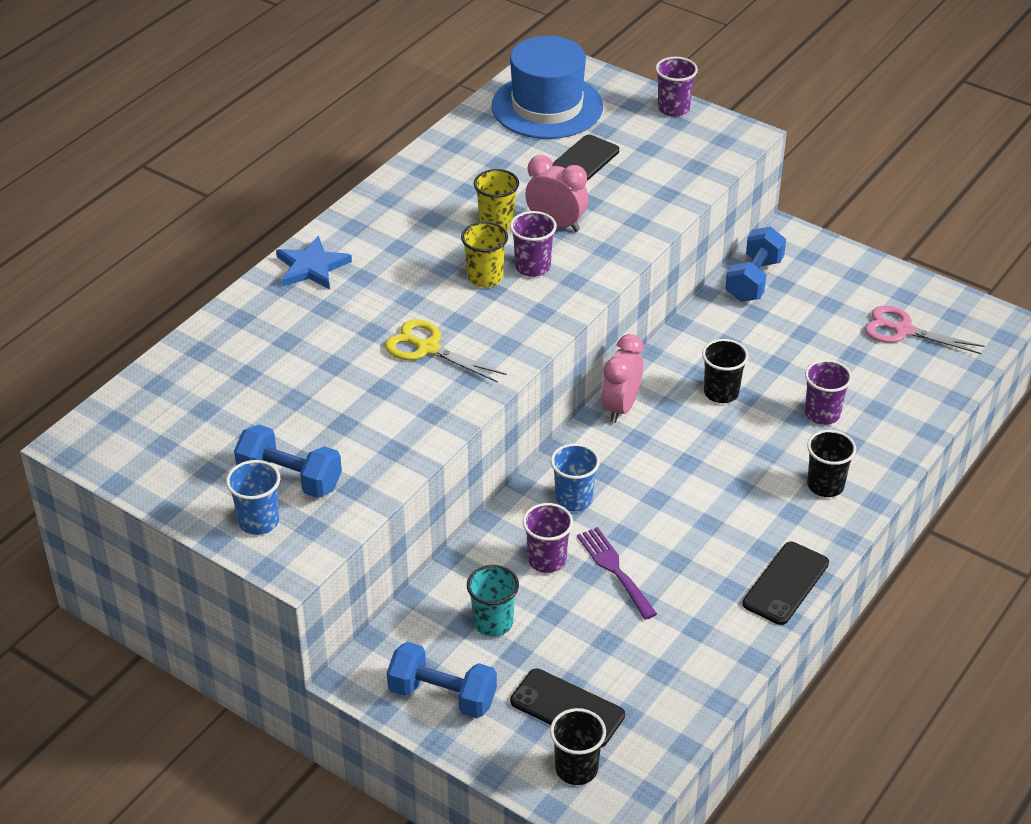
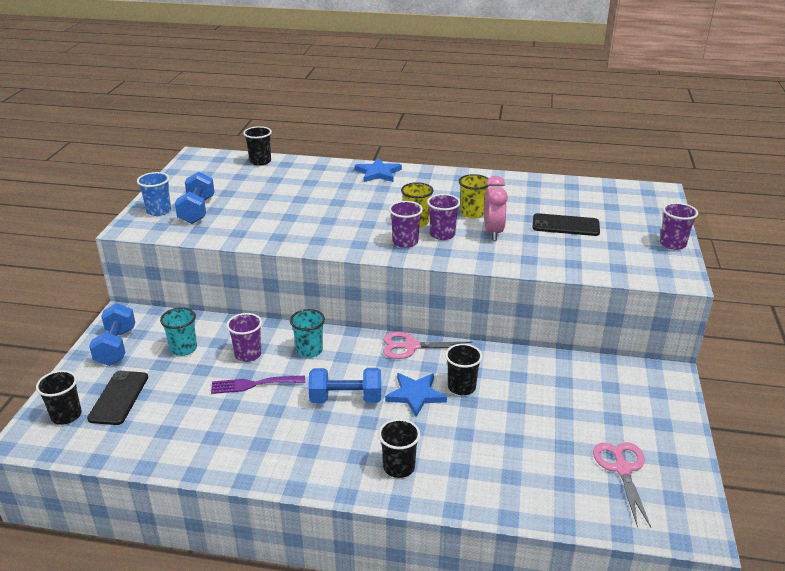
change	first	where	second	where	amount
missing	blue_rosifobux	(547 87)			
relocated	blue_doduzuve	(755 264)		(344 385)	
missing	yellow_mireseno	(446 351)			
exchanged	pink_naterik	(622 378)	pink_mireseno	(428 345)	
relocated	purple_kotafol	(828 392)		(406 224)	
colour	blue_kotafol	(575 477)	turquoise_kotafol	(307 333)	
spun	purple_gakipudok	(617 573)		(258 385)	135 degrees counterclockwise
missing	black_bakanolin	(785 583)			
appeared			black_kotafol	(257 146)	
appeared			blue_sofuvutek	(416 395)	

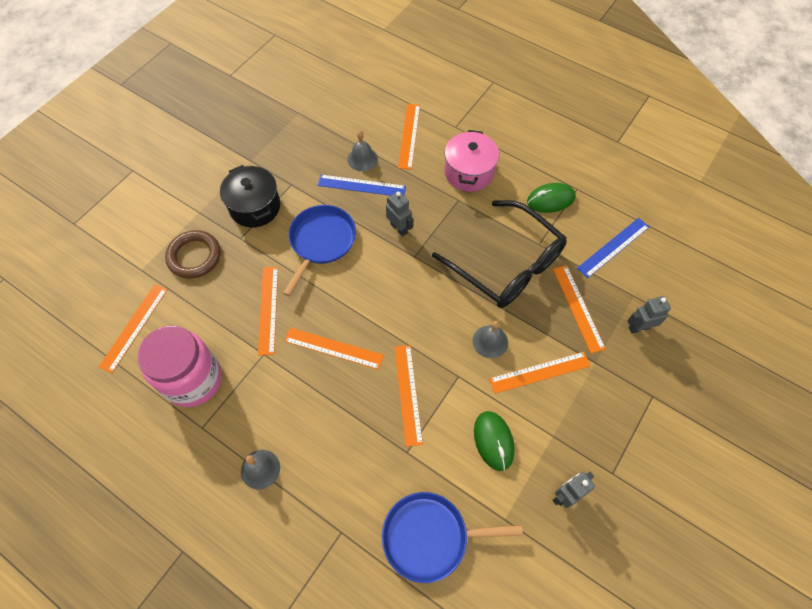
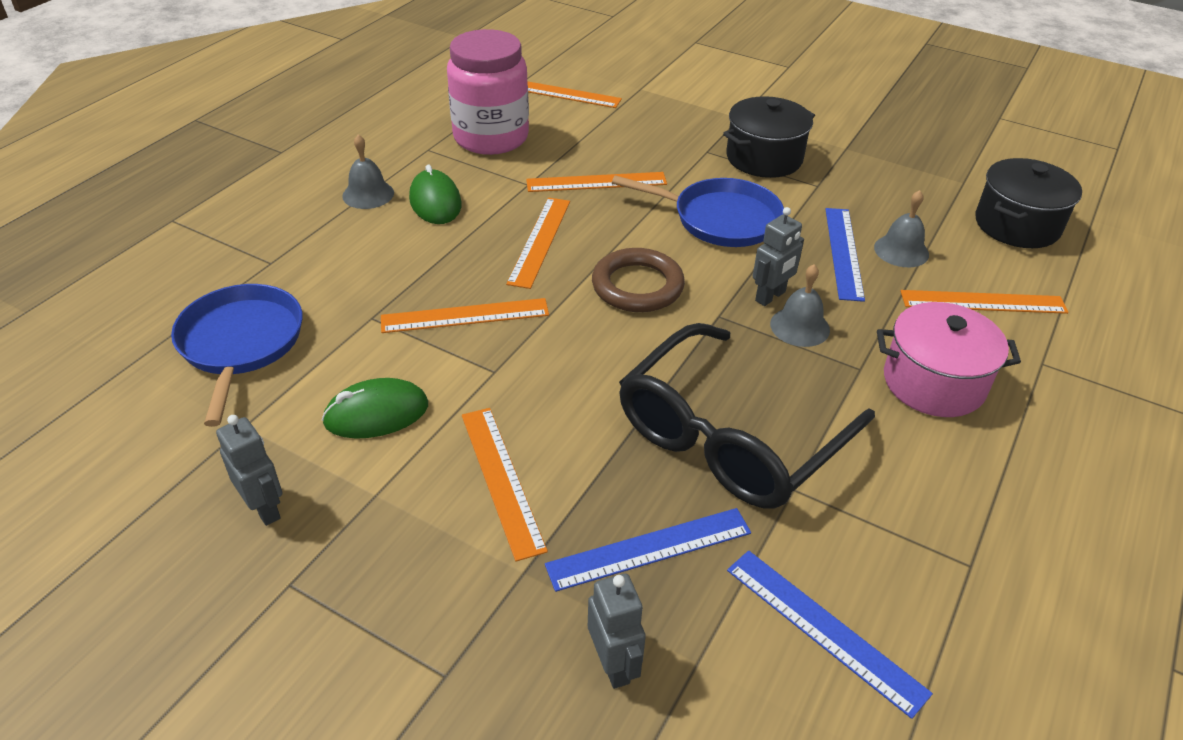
change	first	where	second	where	amount
relocated	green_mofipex	(551 198)		(435 194)	
relocated	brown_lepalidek	(193 254)		(638 280)	
colour	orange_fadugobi	(579 309)	blue_fadugobi	(648 550)	
relocated	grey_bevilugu	(490 339)		(800 305)	
appeared			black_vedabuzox	(1028 203)	

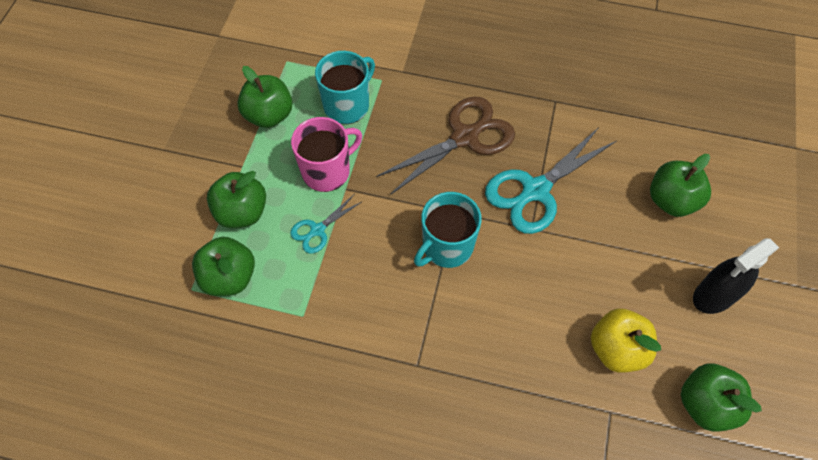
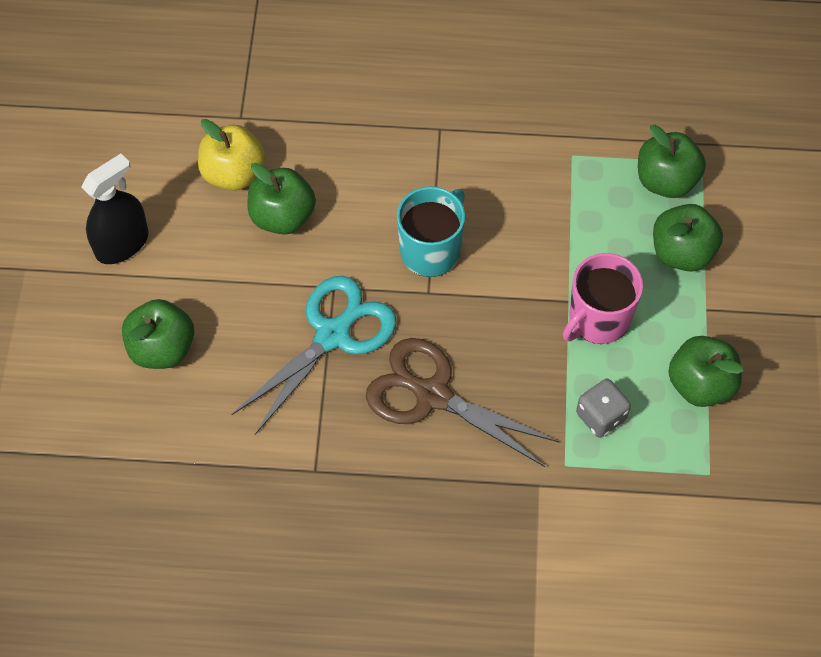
change	first	where	second	where	amount
exchanged	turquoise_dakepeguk	(345 87)	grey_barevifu	(603 408)	
spun	brown_mireseno	(446 146)		(462 402)	75 degrees clockwise
missing	turquoise_mireseno	(326 224)			
relocated	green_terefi	(721 397)		(282 199)	

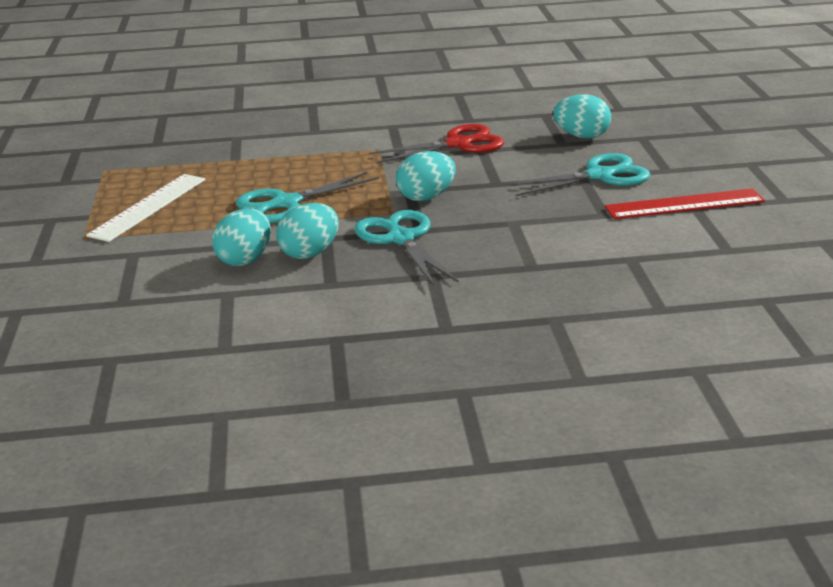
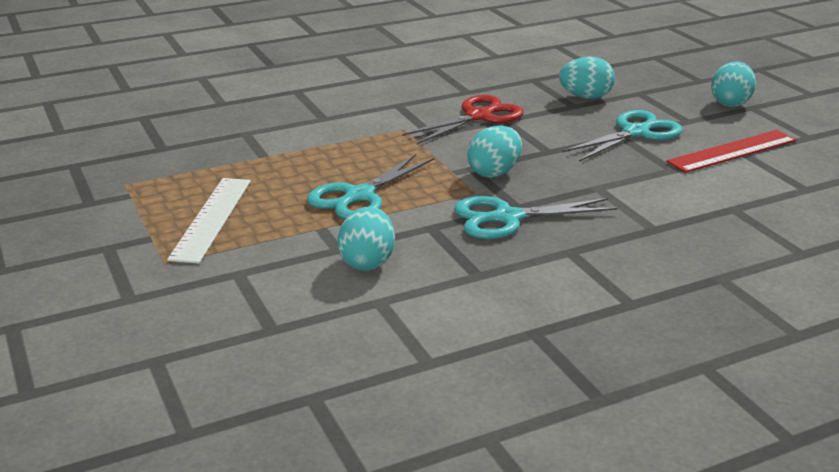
change	first	where	second	where	amount
relocated	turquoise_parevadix	(307 231)		(733 84)	
spun	turquoise_mireseno	(407 248)		(536 217)	60 degrees counterclockwise

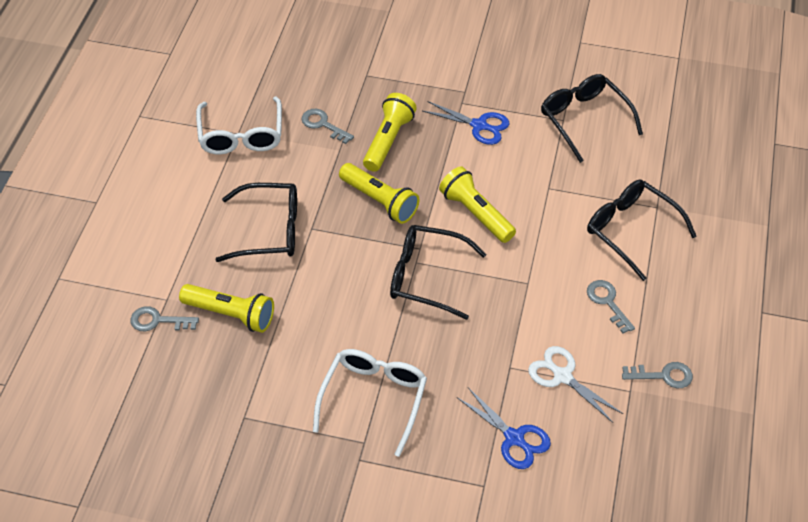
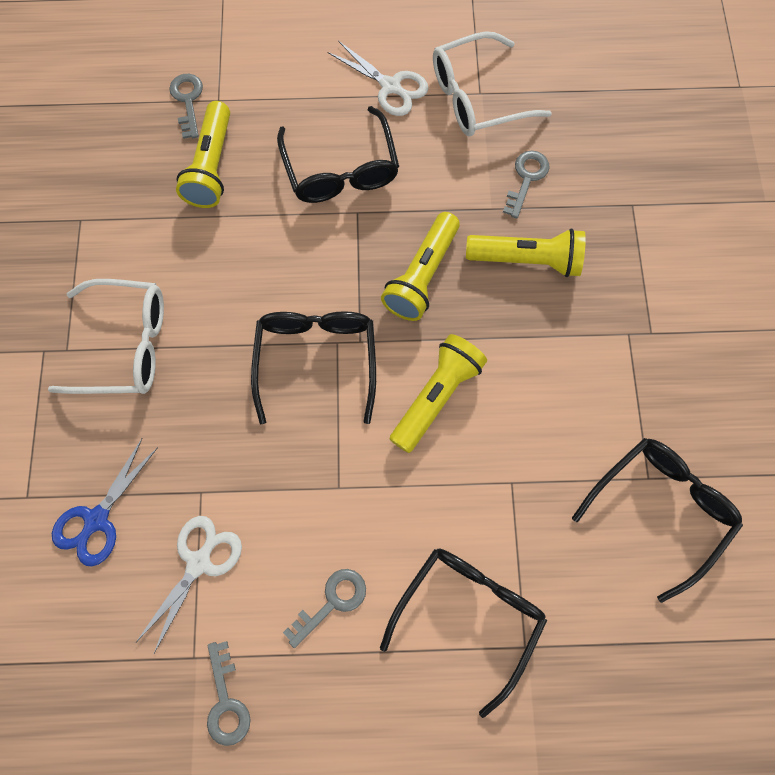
change	first	where	second	where	amount
missing	blue_mireseno	(466 123)			
appeared			white_mireseno	(378 78)	

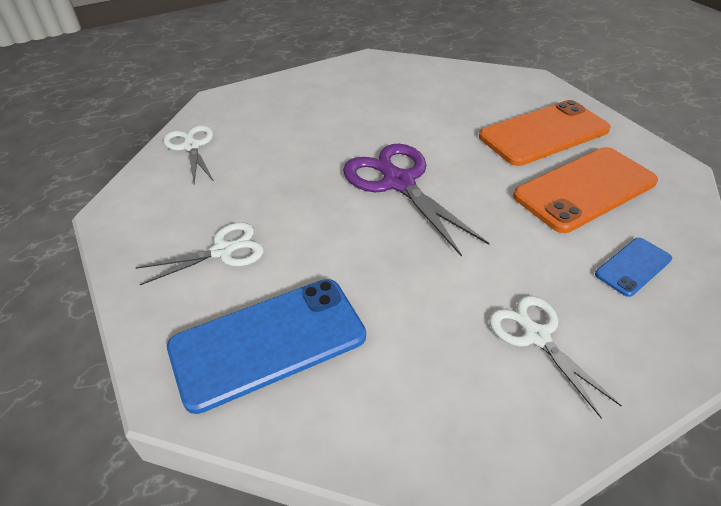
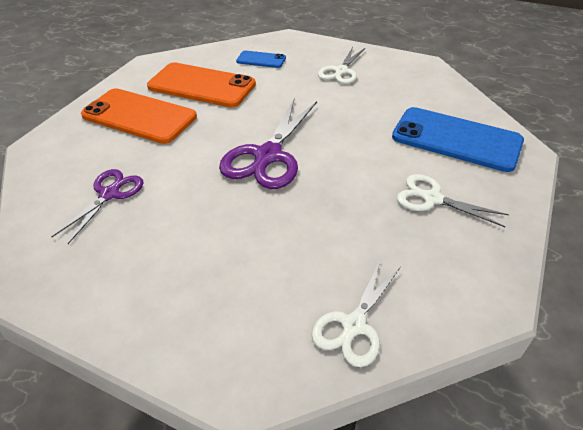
change	first	where	second	where	amount
appeared			purple_mireseno	(97 206)	

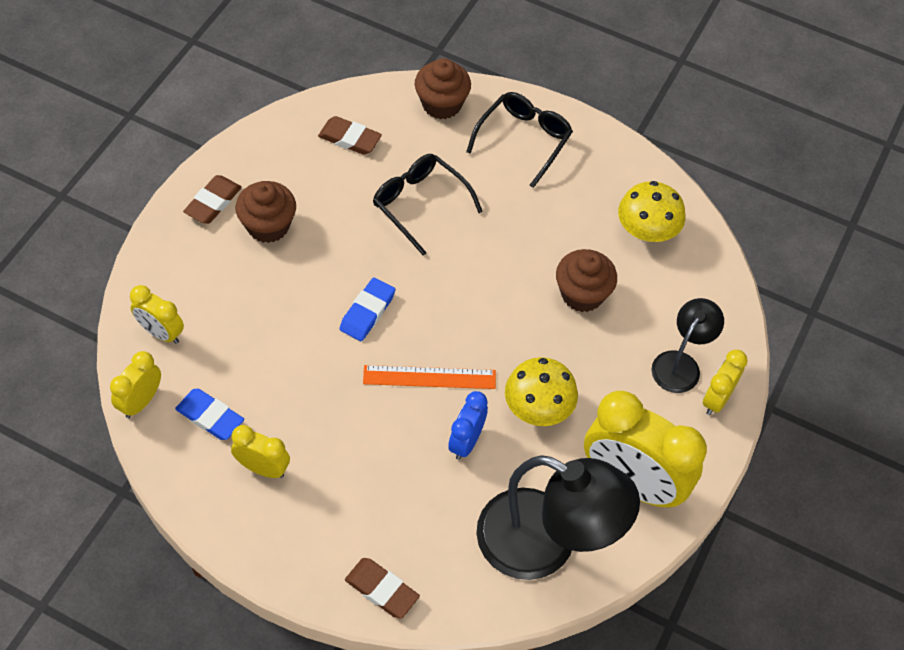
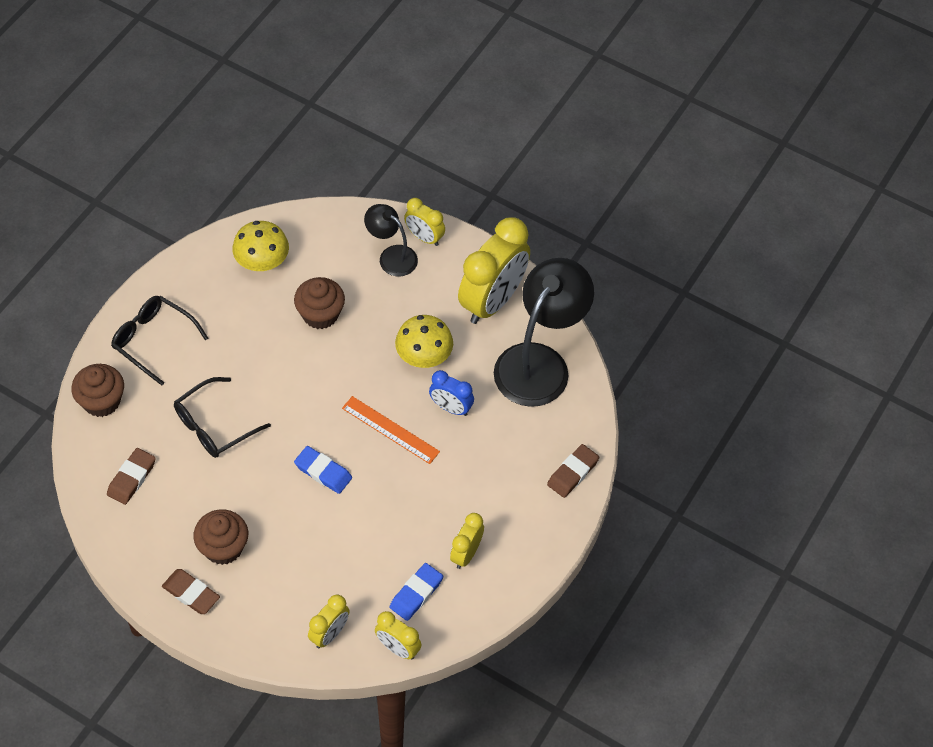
change	first	where	second	where	amount
spun	orange_fadugobi	(429 377)		(391 430)	60 degrees counterclockwise

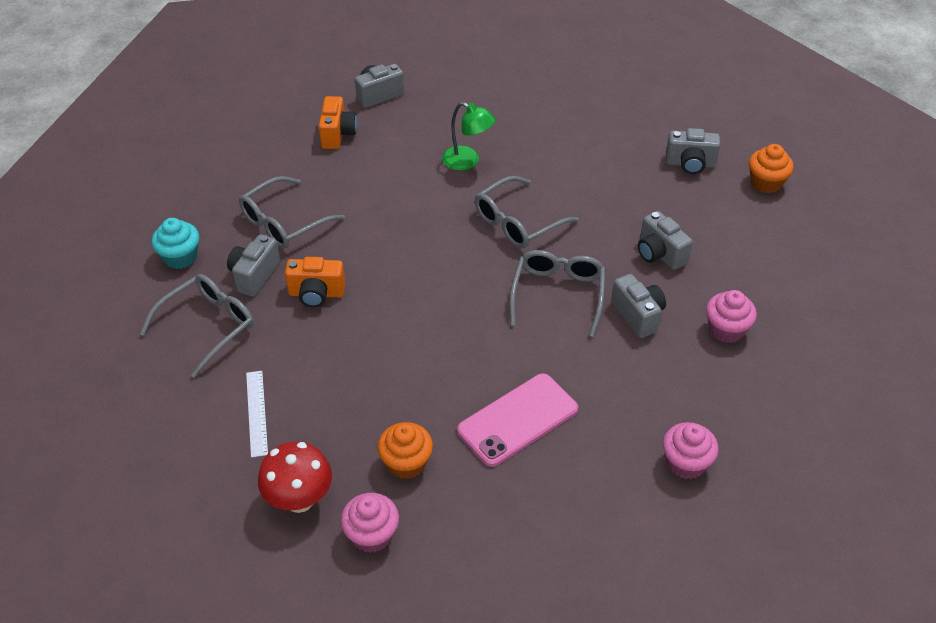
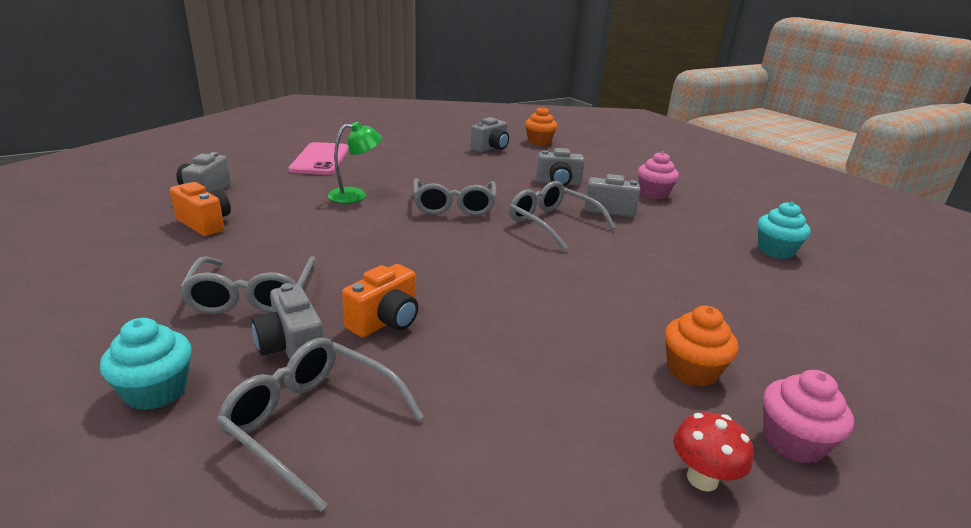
change	first	where	second	where	amount
spun	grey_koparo	(197 326)		(320 425)	45 degrees counterclockwise
missing	white_fadugobi	(257 414)			
relocated	pink_bakanolin	(517 420)		(319 158)	
colour	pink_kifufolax	(691 450)	turquoise_kifufolax	(784 230)	
size	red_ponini	(295 477)		(713 452)	x0.66

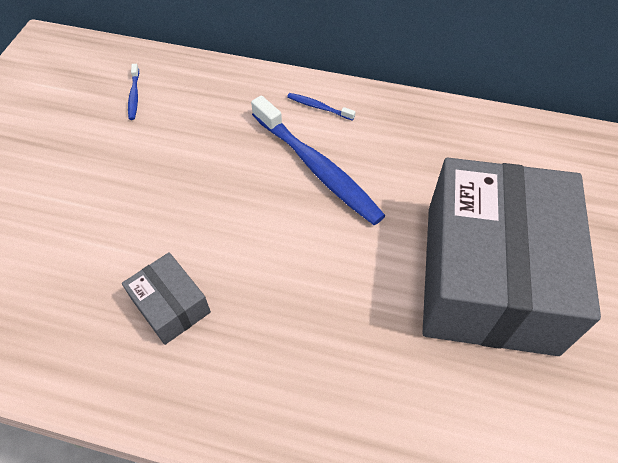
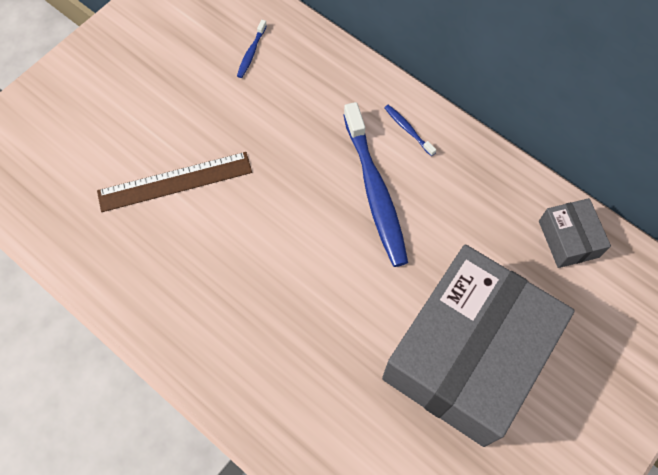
change	first	where	second	where	amount
relocated	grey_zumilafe	(166 298)		(575 233)	
appeared			brown_fadugobi	(174 182)	

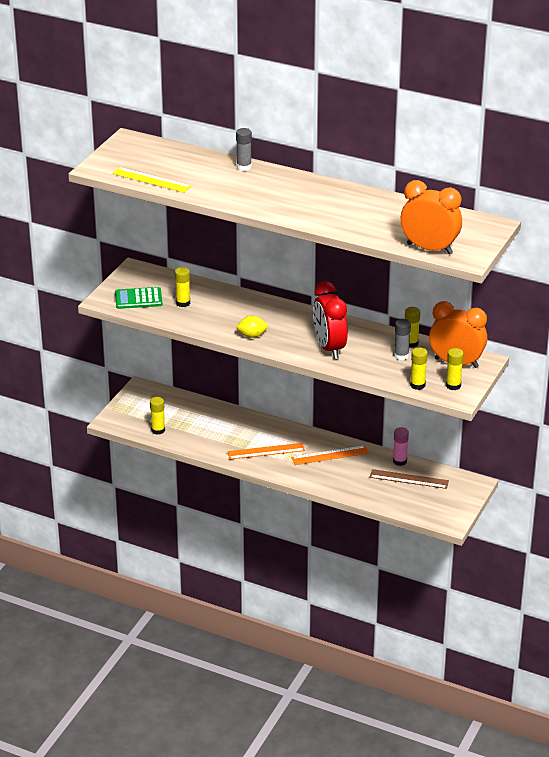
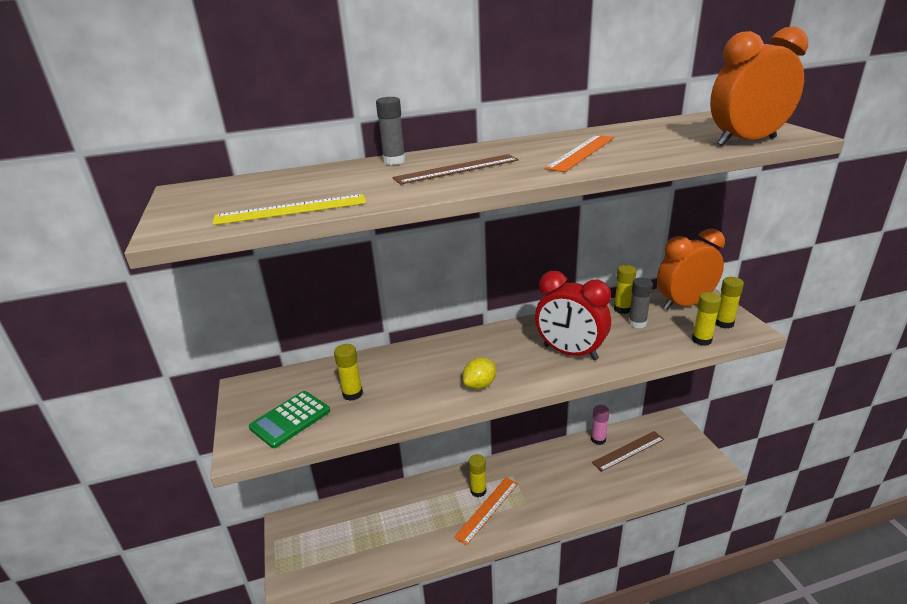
change	first	where	second	where	amount
relocated	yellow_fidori	(157 416)		(477 475)	
relocated	orange_fadugobi	(330 455)		(579 153)	
appeared			brown_fadugobi	(456 169)	

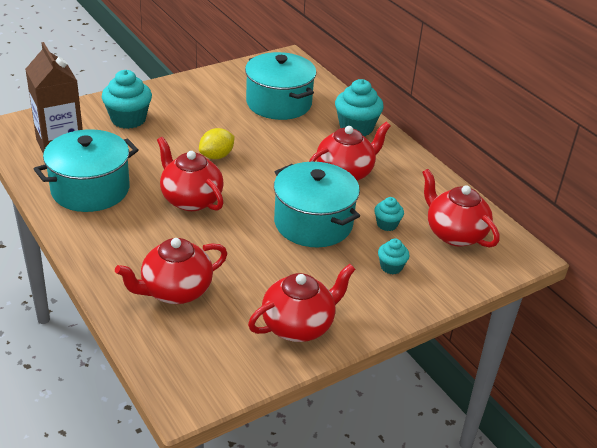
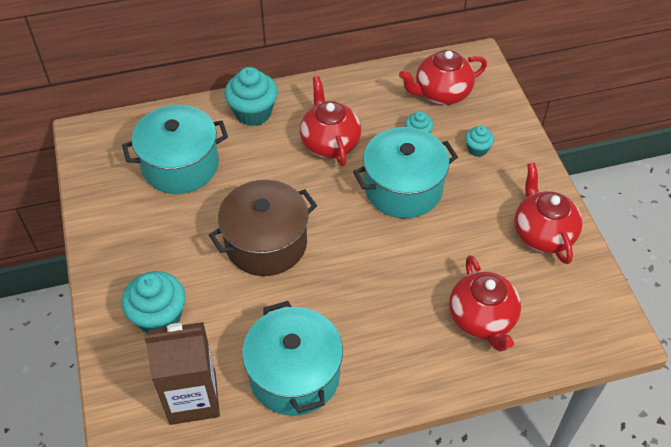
change	first	where	second	where	amount
exchanged	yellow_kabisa	(217 143)	brown_vedabuzox	(263 228)	
missing	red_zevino	(190 174)			

